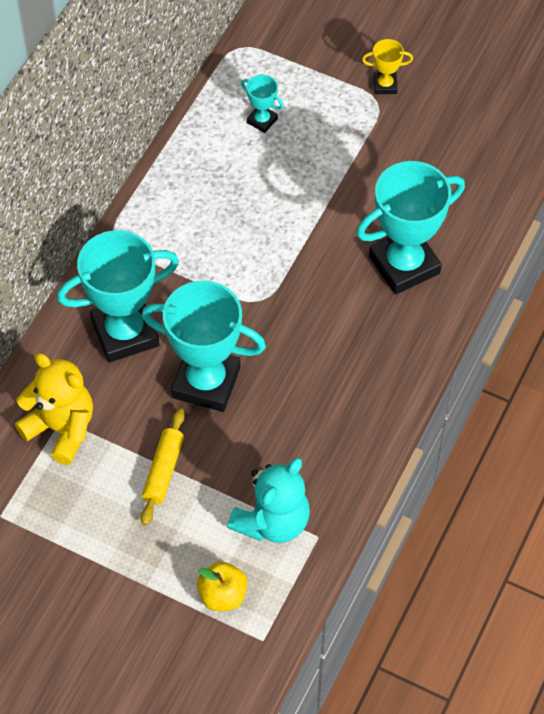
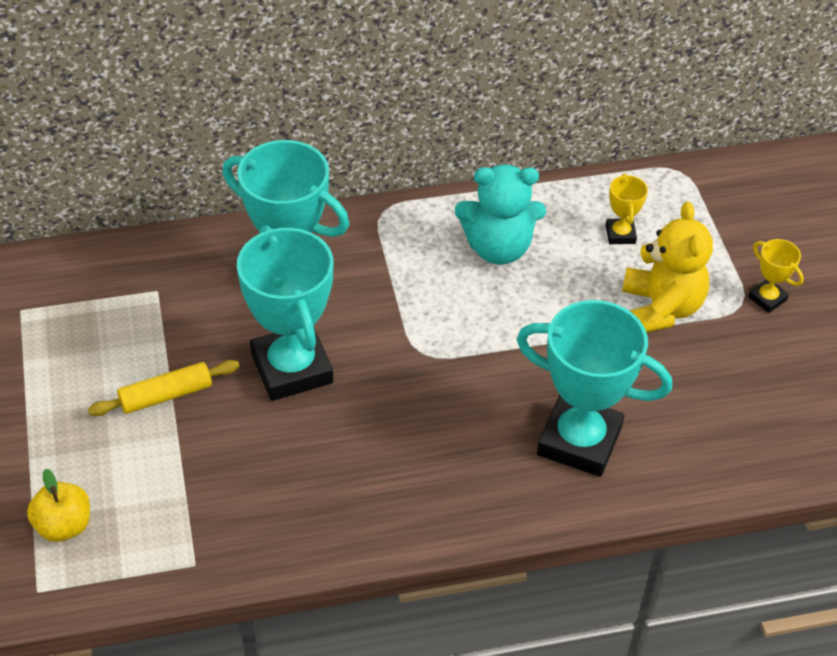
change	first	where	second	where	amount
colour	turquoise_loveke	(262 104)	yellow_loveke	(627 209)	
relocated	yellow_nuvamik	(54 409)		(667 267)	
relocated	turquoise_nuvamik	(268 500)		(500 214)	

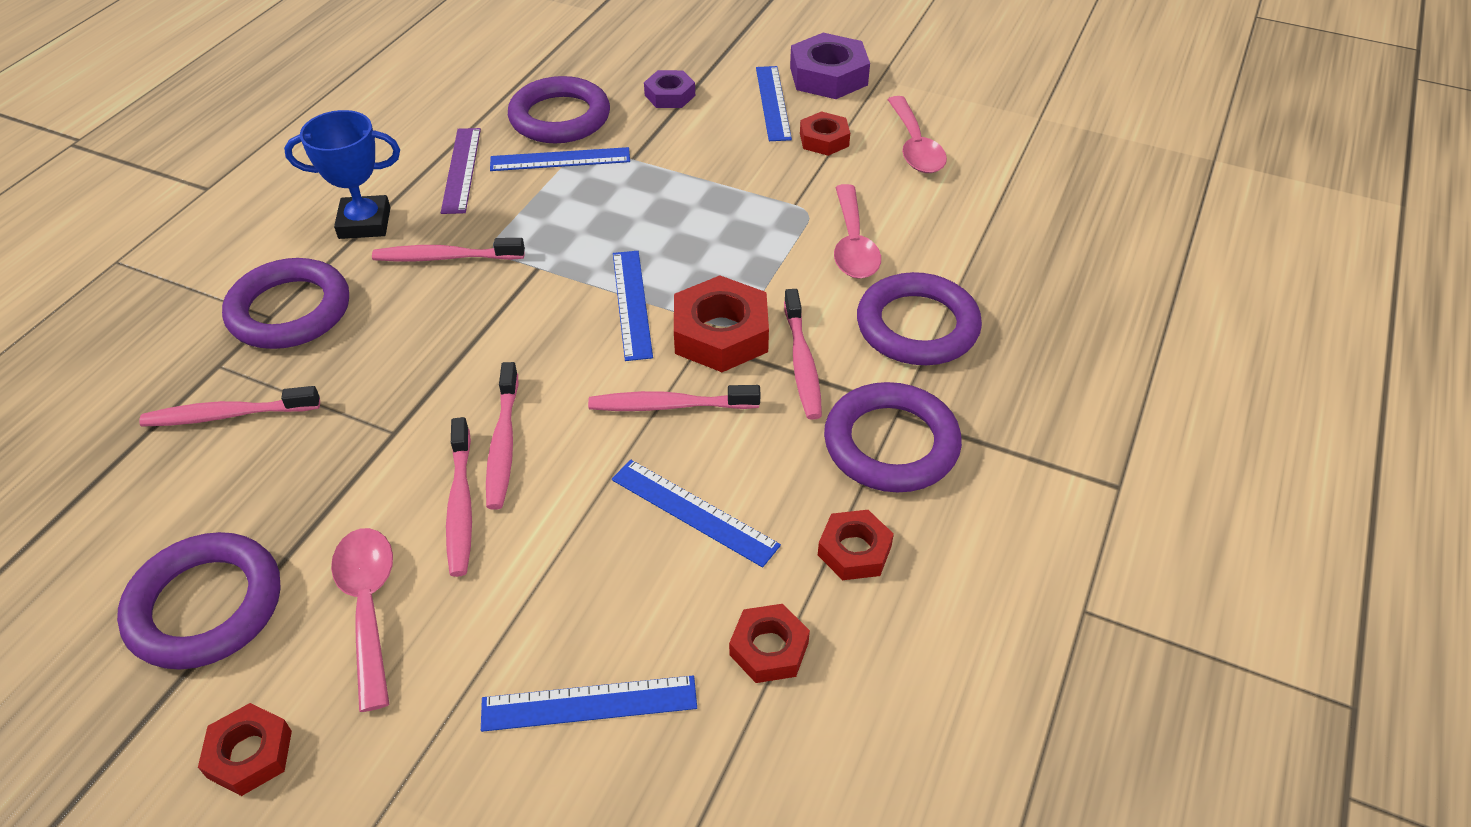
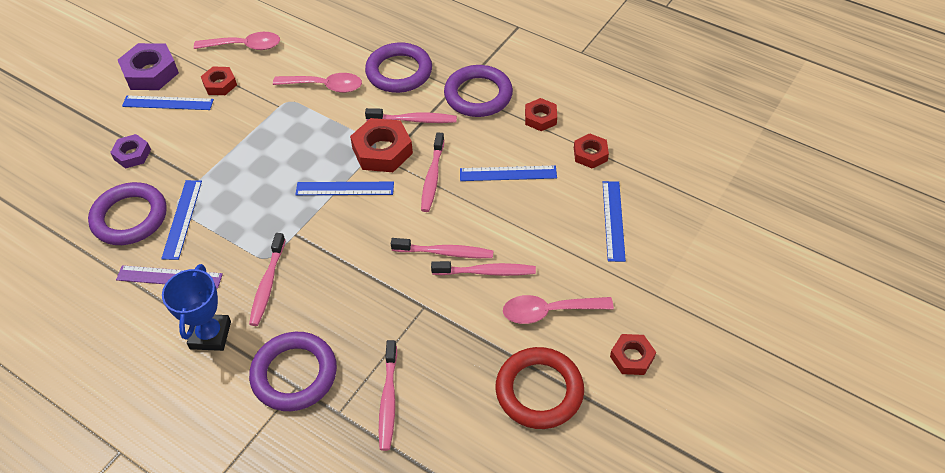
change	first	where	second	where	amount
spun	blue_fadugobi	(696 513)		(508 173)	45 degrees clockwise
colour	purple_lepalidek	(199 601)	red_lepalidek	(540 388)	

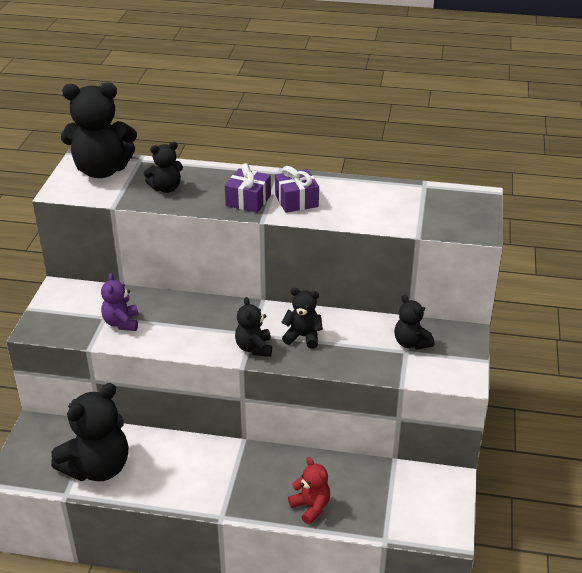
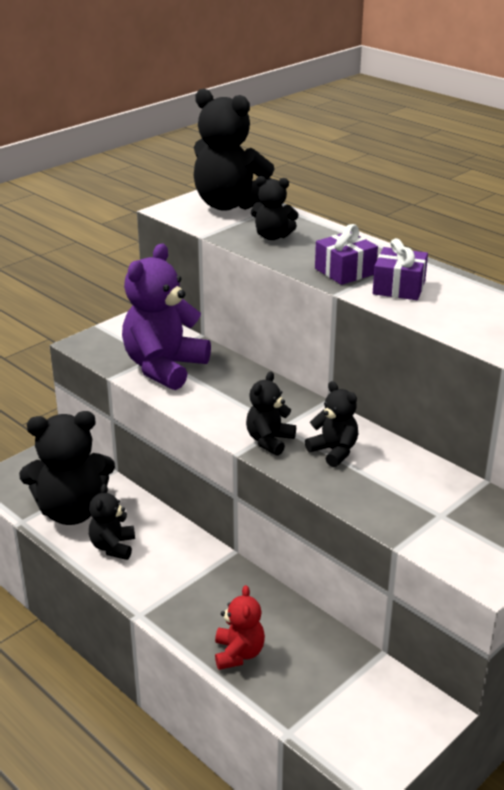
change	first	where	second	where	amount
size	purple_nuvamik	(119 302)		(166 316)	x1.91
relocated	black_nuvamik	(414 322)		(112 522)	

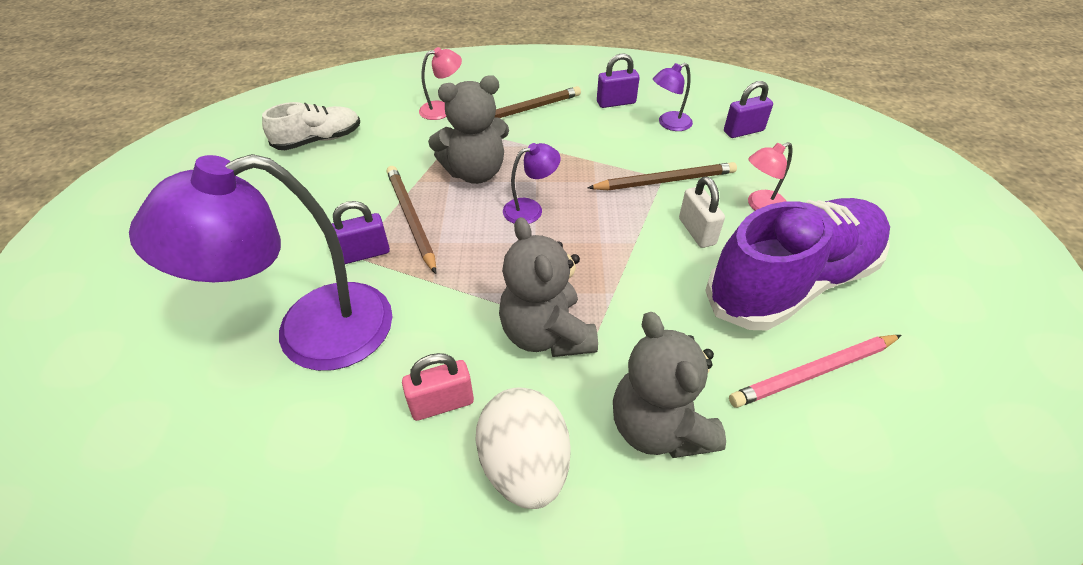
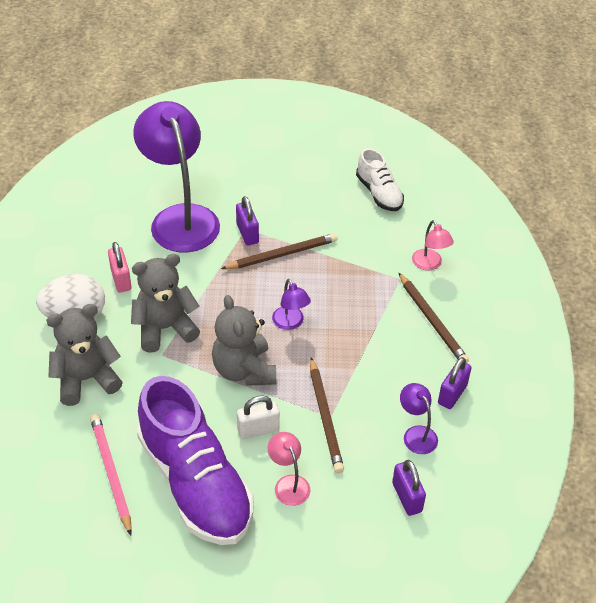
change	first	where	second	where	amount
spun	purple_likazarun	(618 80)		(455 383)	45 degrees clockwise
relocated	grey_nuvamik	(468 129)		(244 340)	

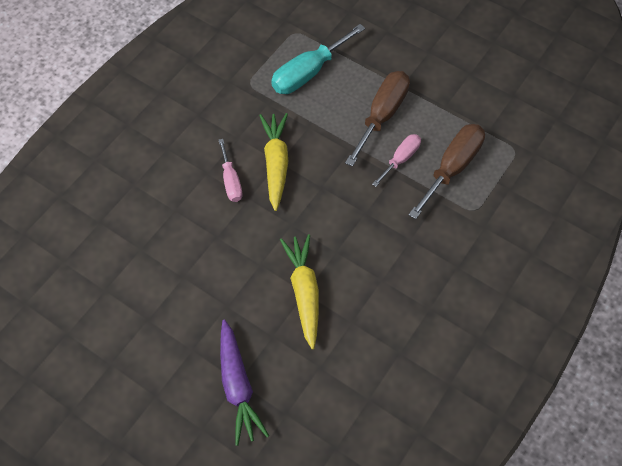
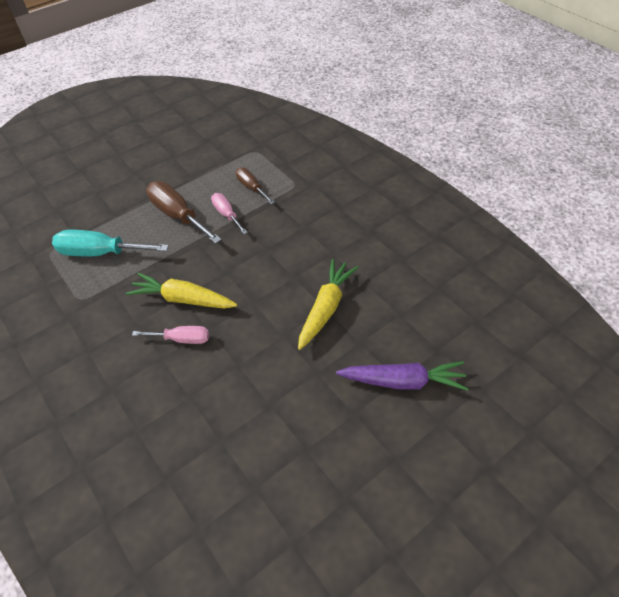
change	first	where	second	where	amount
spun	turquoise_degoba	(318 59)		(110 243)	120 degrees clockwise
size	brown_degoba	(446 171)		(255 185)	x0.59
spun	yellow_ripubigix	(299 291)		(328 304)	105 degrees clockwise

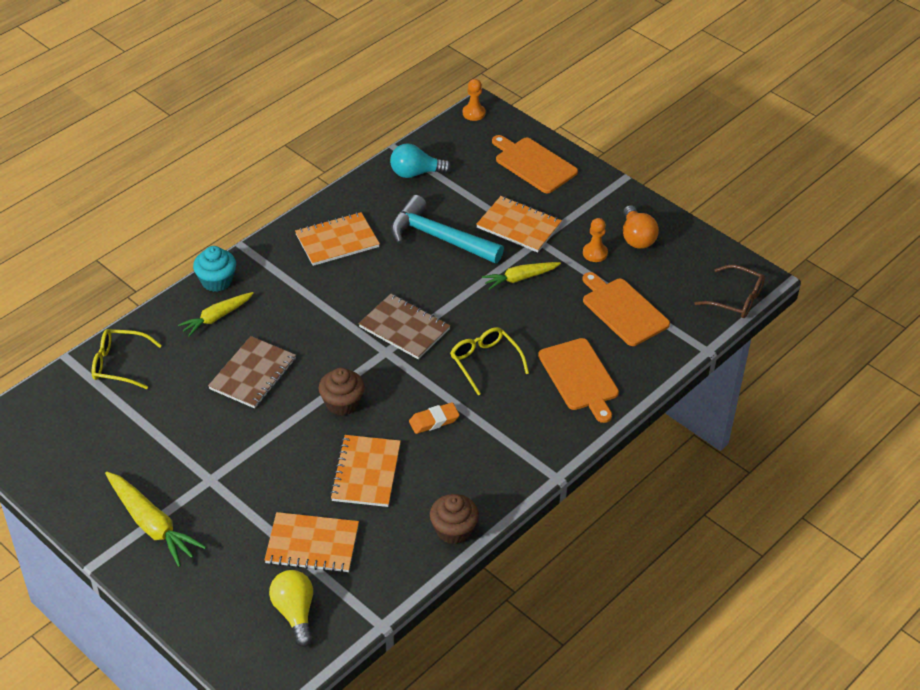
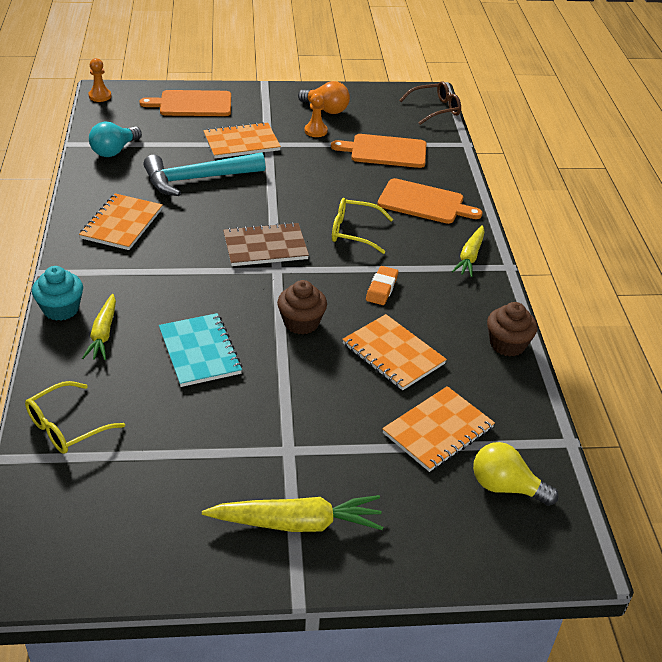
change	first	where	second	where	amount
relocated	yellow_ripubigix	(521 276)		(468 251)	
colour	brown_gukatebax	(252 372)	turquoise_gukatebax	(200 350)	

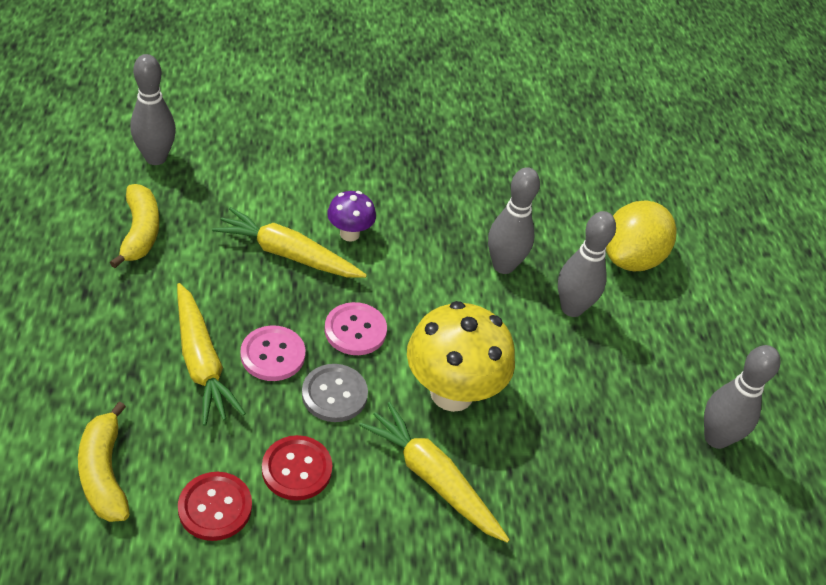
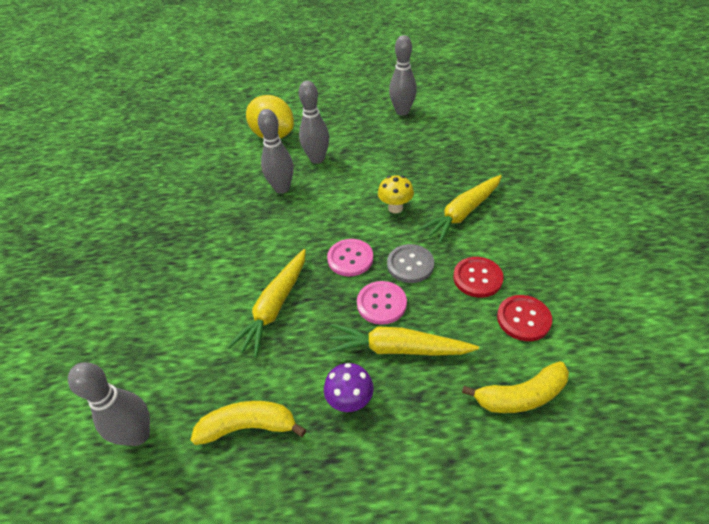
change	first	where	second	where	amount
relocated	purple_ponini	(351 216)		(349 387)	
spun	yellow_ripubigix	(211 354)		(403 340)	150 degrees counterclockwise
size	yellow_ponini	(461 356)		(396 194)	x0.52

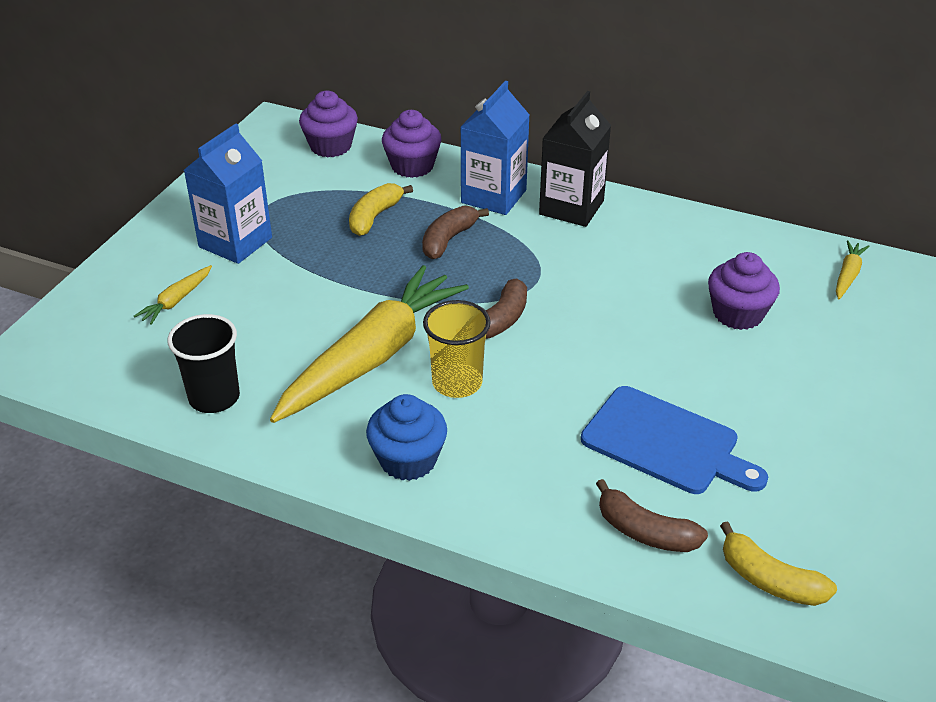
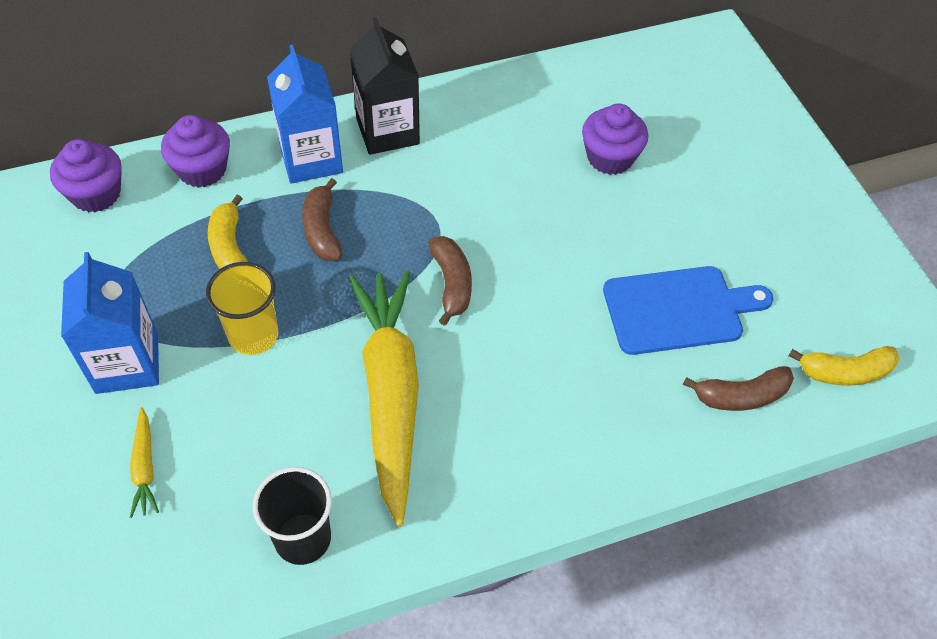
change	first	where	second	where	amount
missing	yellow_ripubigix	(852 269)			
relocated	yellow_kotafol	(457 349)		(242 308)	
missing	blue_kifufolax	(406 437)			

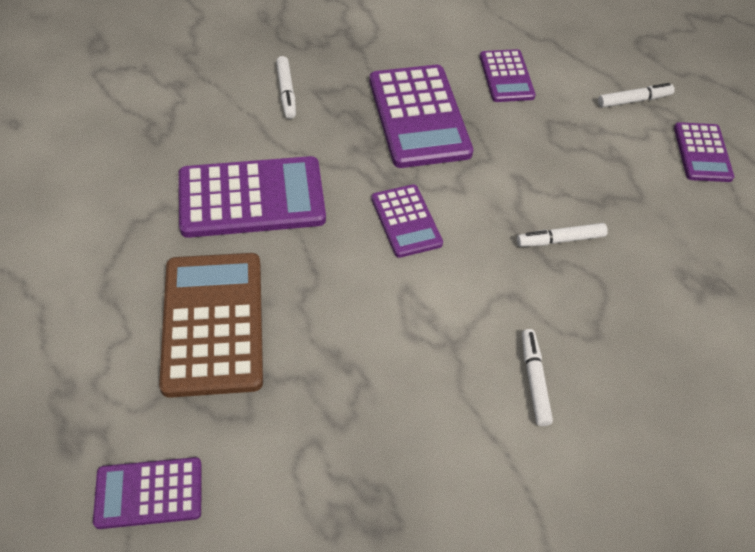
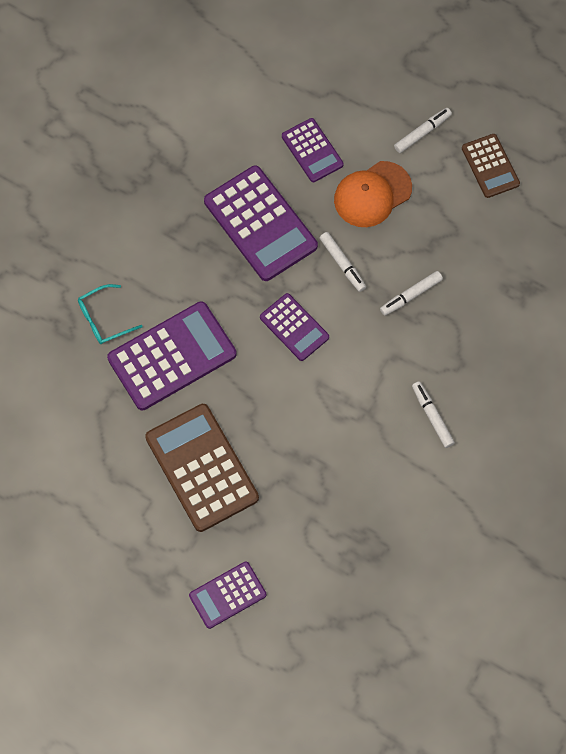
change	first	where	second	where	amount
relocated	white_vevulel	(286 87)		(343 262)	
colour	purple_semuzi	(704 152)	brown_semuzi	(491 166)	
appeared			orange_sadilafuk	(373 194)	
appeared			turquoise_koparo	(110 314)	

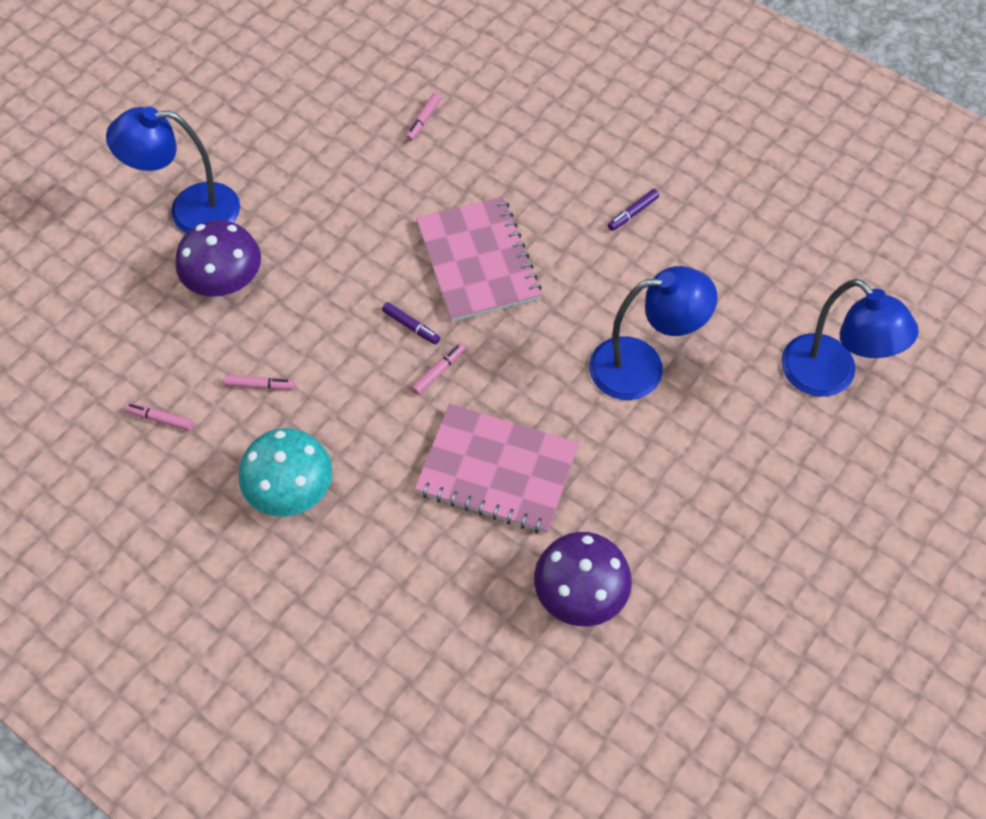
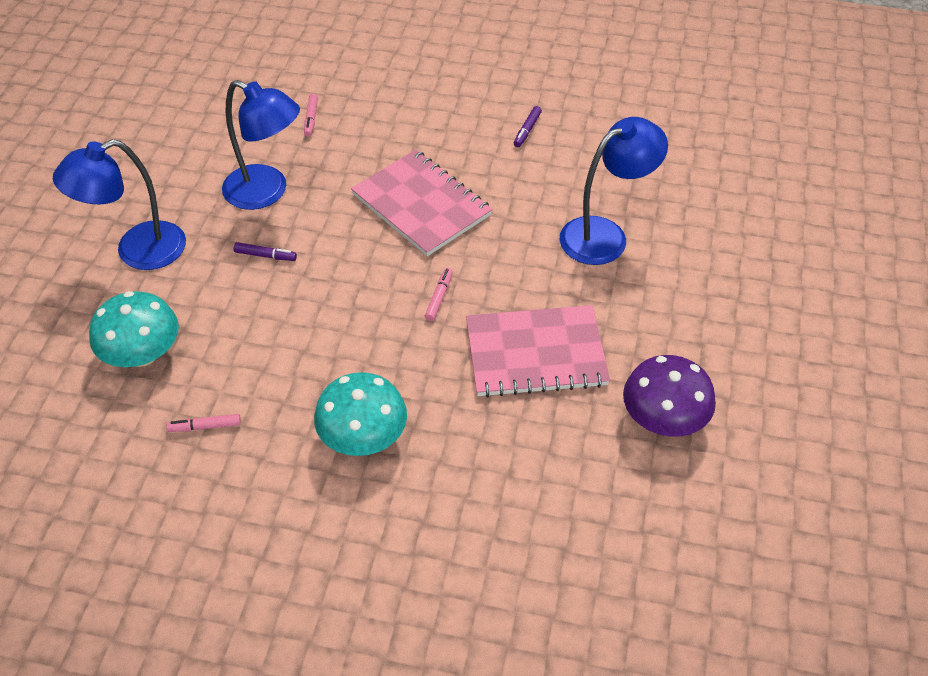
change	first	where	second	where	amount
missing	purple_ponini	(218 258)			
relocated	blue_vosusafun	(850 338)		(261 145)	
relocated	purple_vevulel	(411 323)		(265 251)	
missing	pink_vevulel	(259 382)			
appeared			turquoise_ponini	(134 329)	

